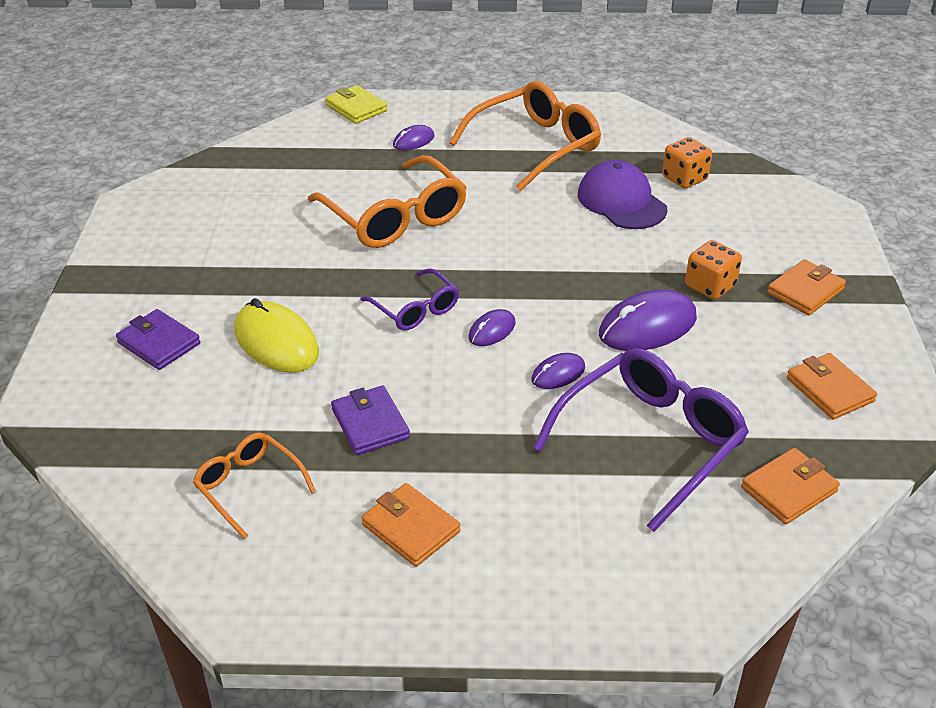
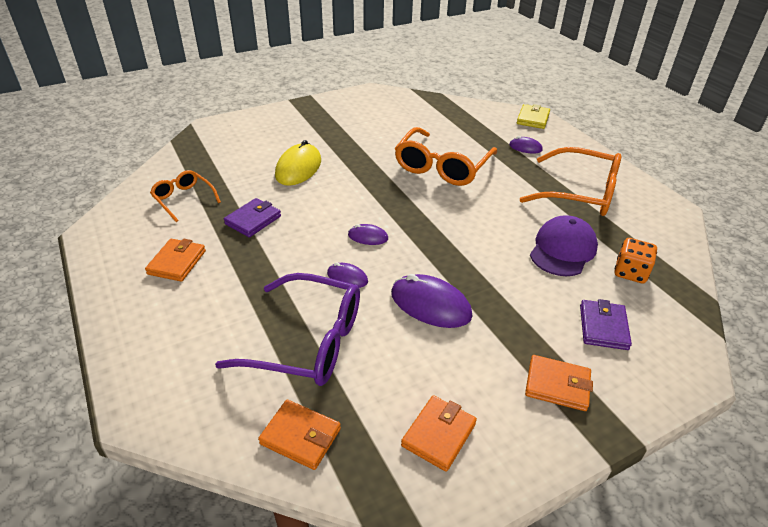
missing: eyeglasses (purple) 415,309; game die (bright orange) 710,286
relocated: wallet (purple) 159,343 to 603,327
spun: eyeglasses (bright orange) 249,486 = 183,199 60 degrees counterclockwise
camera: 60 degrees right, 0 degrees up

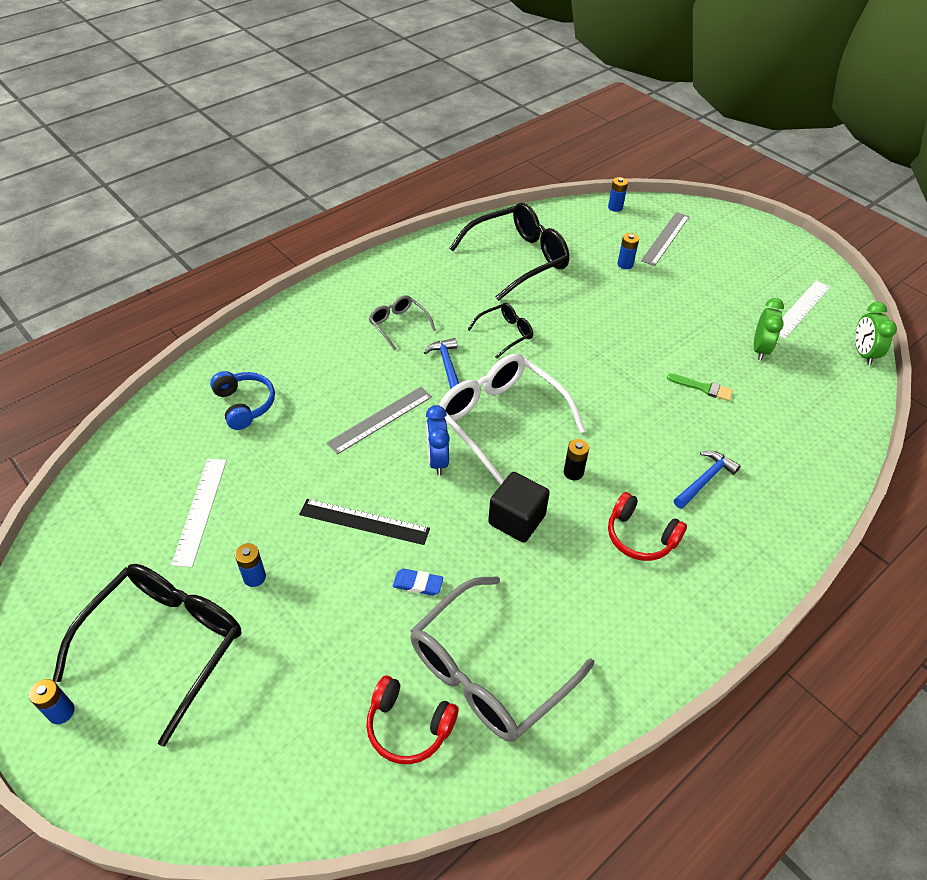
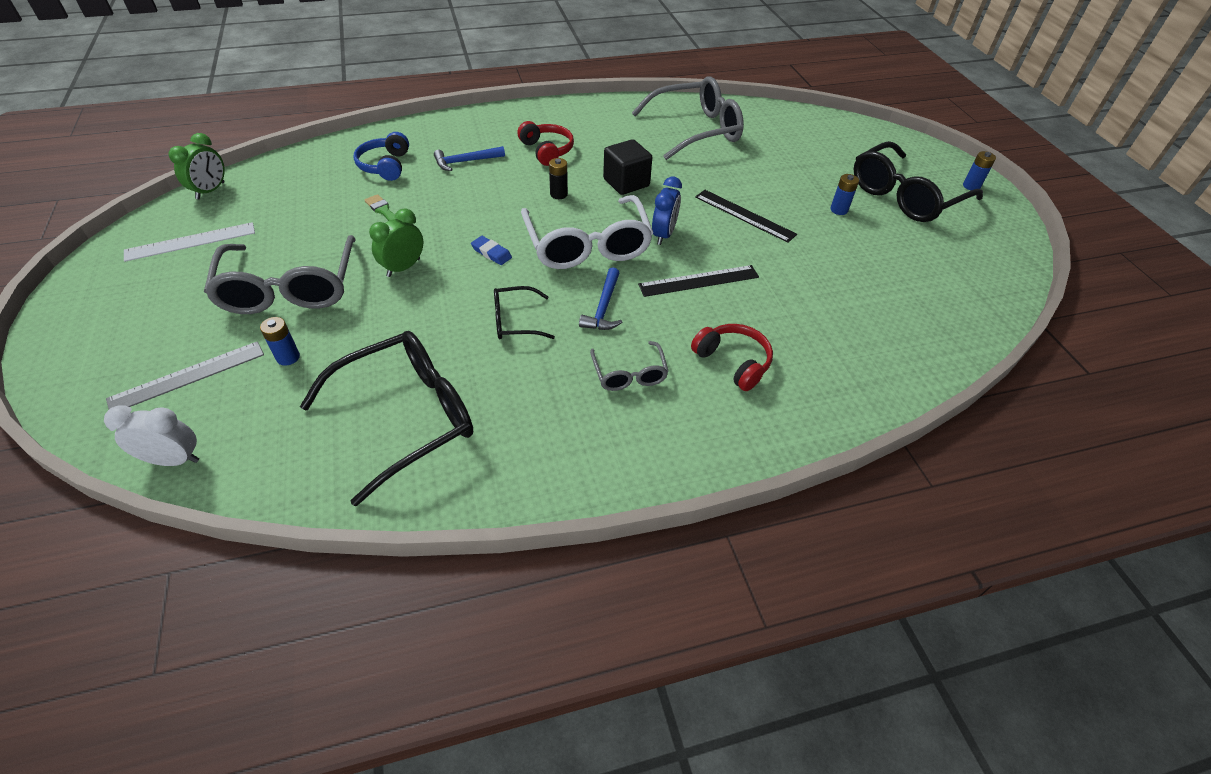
missing: straightedge (snow-white) 200,510
appeared: eyeglasses (gray) 290,289
relocated: headset (royal blue) 245,405 to 385,166; bedside clock (green) 760,349 to 403,267; pencil eraser (royal blue) 418,584 to 491,253; headset (crimson) 408,726 to 733,362
exchanged: AA battery (royal blue) 615,207 to bedside clock (snow-white) 174,459
colour: straightedge (gray) 380,419 to straightedge (black) 699,281
spun: eyeglasses (black) 518,259 = 407,417 150 degrees clockwise
camera: 155 degrees left, 0 degrees up

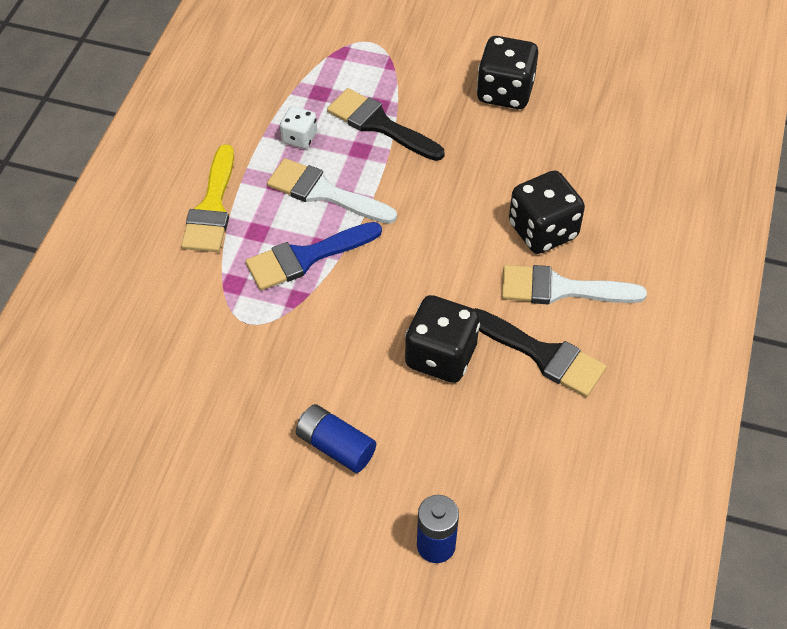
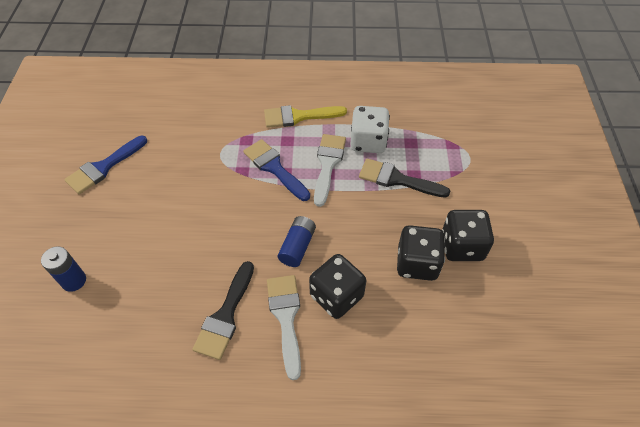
appeared: brush (royal blue) 103,167
relocated: AA battery (royal blue) 335,446 to 297,246; game die (black) 441,356 to 417,263
spun: brush (black) 379,124 = 397,179 90 degrees counterclockwise
size: game die (snow-white) 299,138 = 368,142 x1.80
camera: 75 degrees right, 0 degrees up

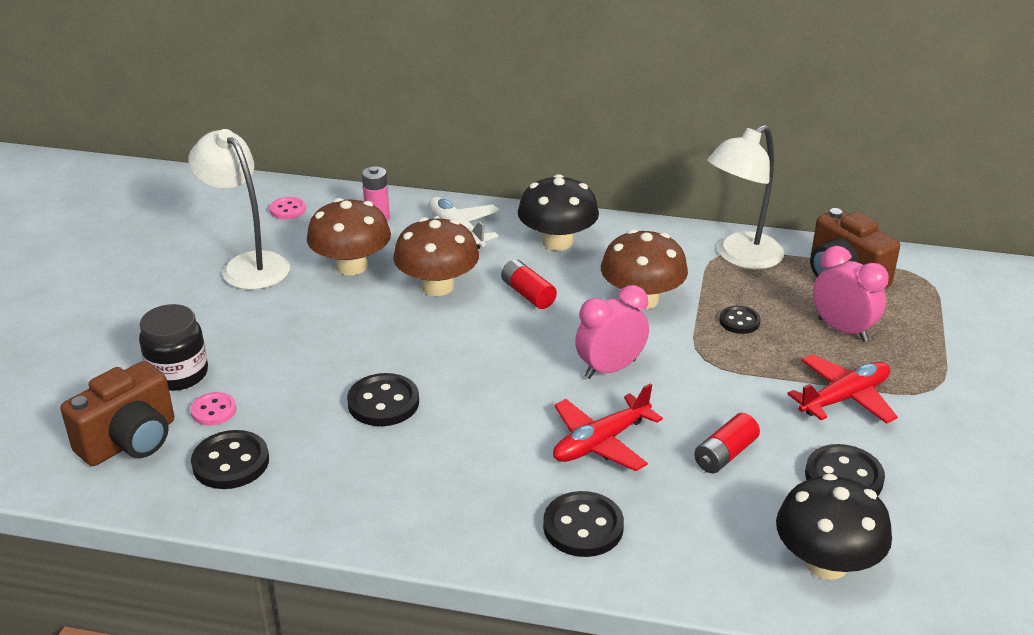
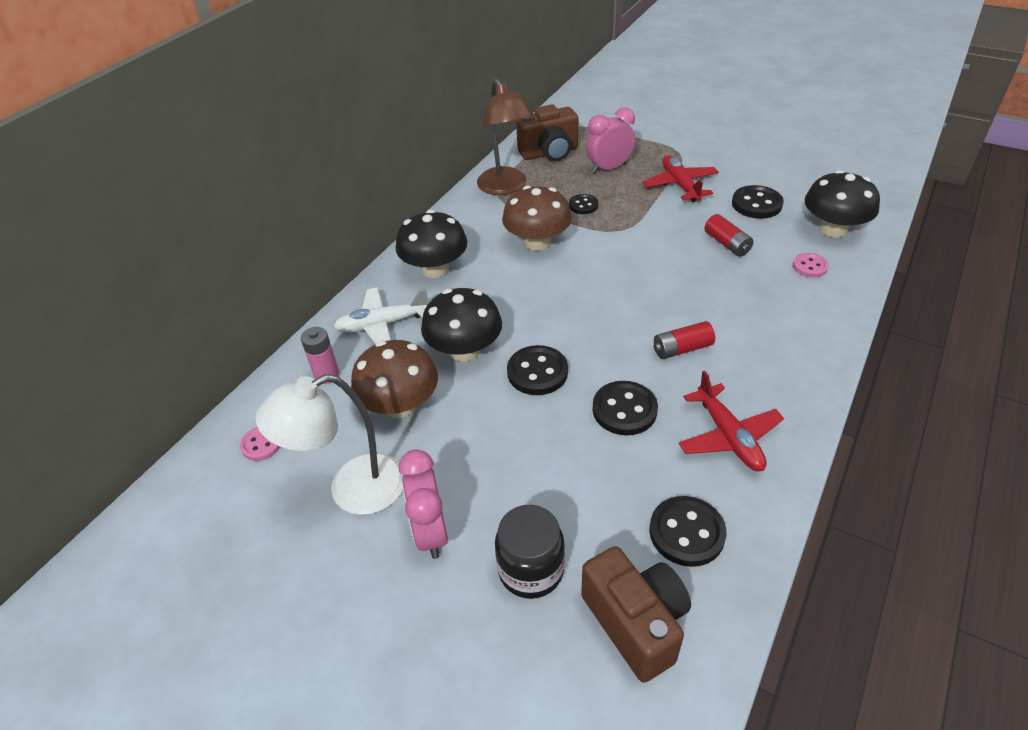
relocated: bedside clock (pink) 610,369 to 430,532; shirt button (black) 583,527 to 537,372; AA battery (crimson) 528,294 to 682,349; plane (crimson) 601,442 to 728,436; shirt button (pink) 213,410 to 809,266
colour: mushroom (russet) 437,286 to mushroom (black) 464,350; desk lamp (snow-white) 740,257 to desk lamp (russet) 506,187
camera: 70 degrees left, 10 degrees up

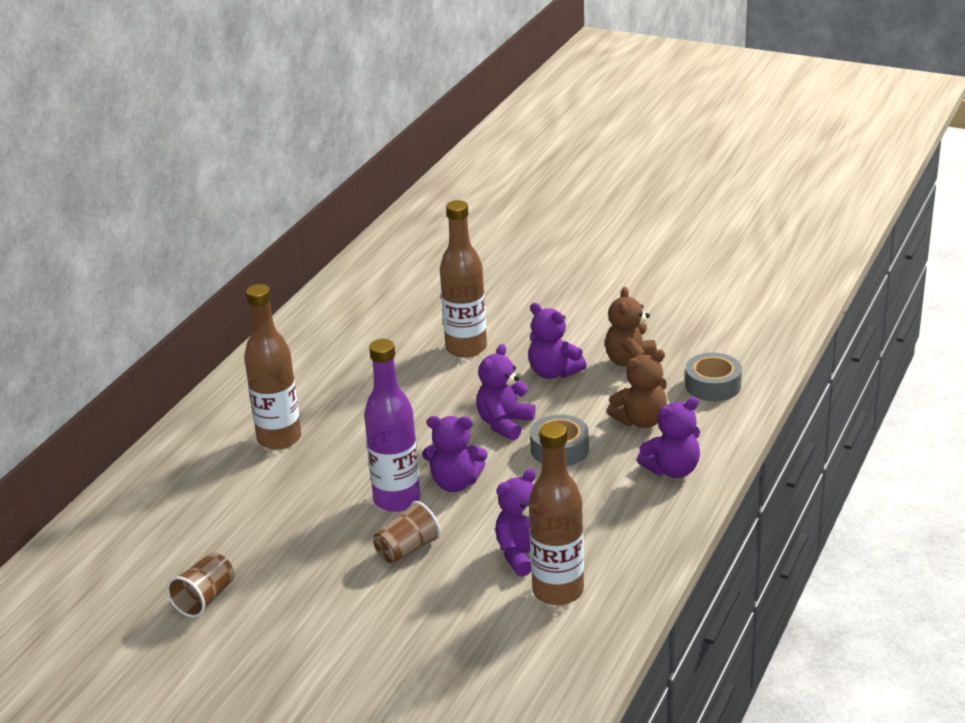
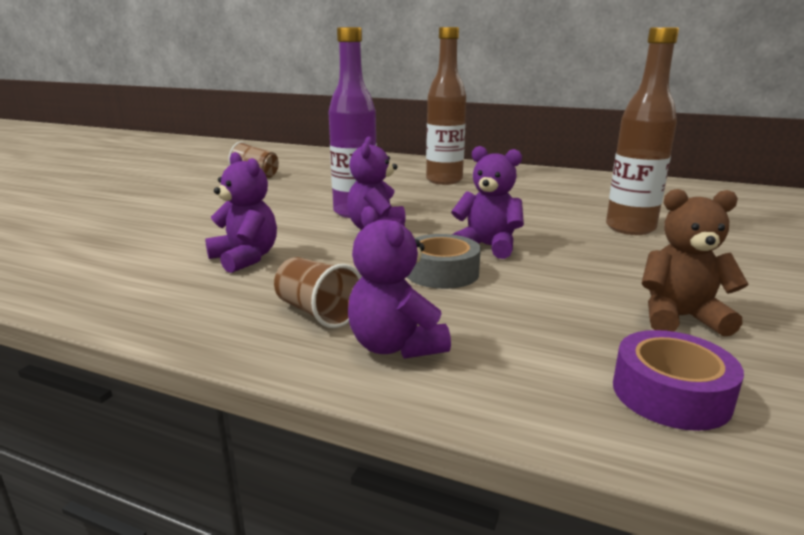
missing: stuffed bear (purple) 553,372; flask (russet) 558,591; stuffed bear (russet) 641,420
relocated: cup (russet) 407,549 to 318,312
colour: roll of tape (gray) 713,385 to roll of tape (purple) 671,394
camera: 85 degrees right, 10 degrees down

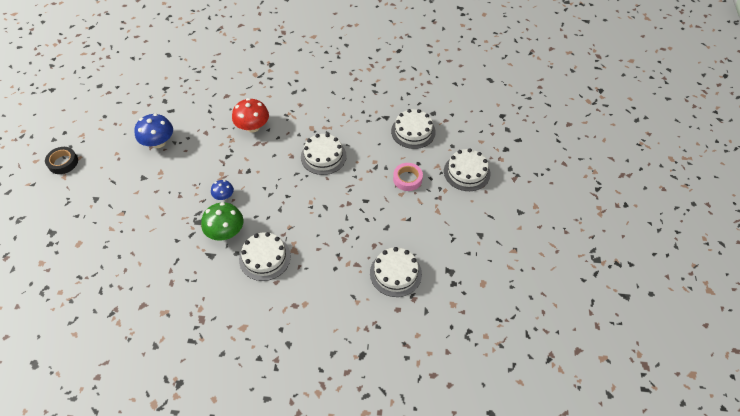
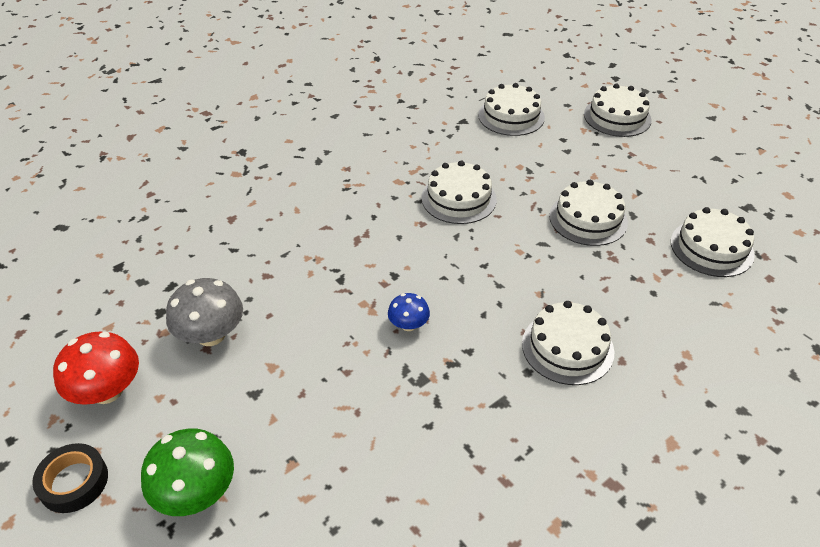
missing: roll of tape (pink) 407,179
appeared: layer cake (snow-white) 588,219
relocated: mushroom (crimson) 253,127 to 107,391; mushroom (green) 226,232 to 196,492
colour: mushroom (royal blue) 158,142 to mushroom (gray) 211,334
camera: 45 degrees left, 10 degrees down

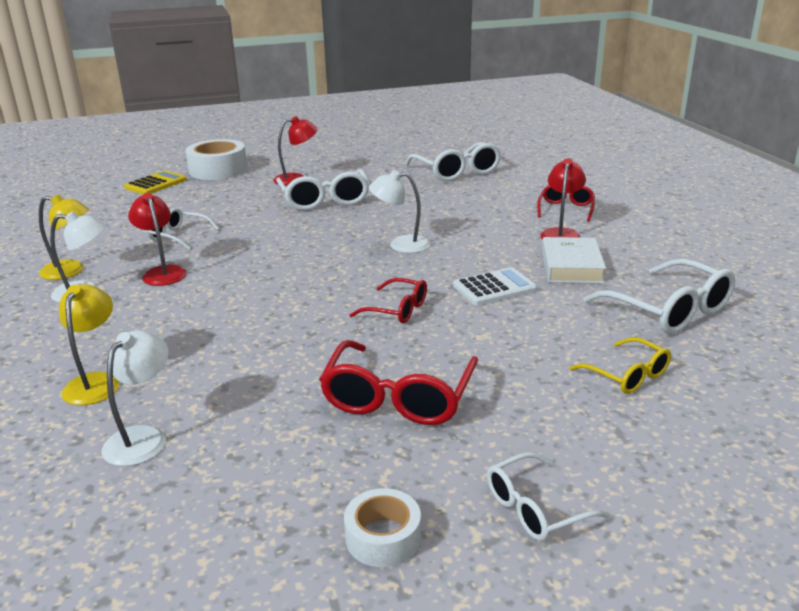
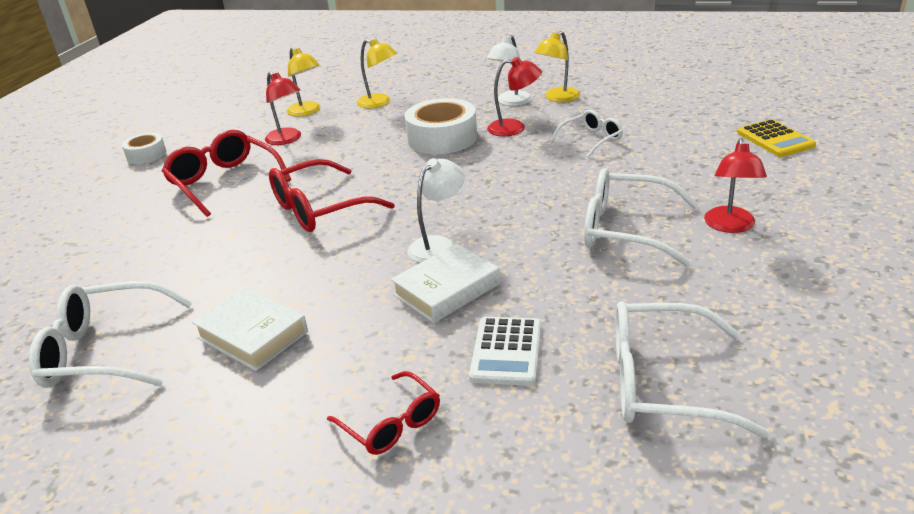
missing: eyeglasses (snow-white) 536,508; eyeglasses (yellow) 626,375
appeared: hardcover (snow-white) 446,290
relocated: desk lamp (crimson) 561,234 to 287,139; roll of tape (snow-white) 218,170 to 442,138; calculator (snow-white) 494,288 to 506,351
colour: desk lamp (snow-white) 143,437 to desk lamp (yellow) 307,112
size: eyeglasses (crimson) 396,310 = 321,208 x1.69
camera: 125 degrees right, 5 degrees up

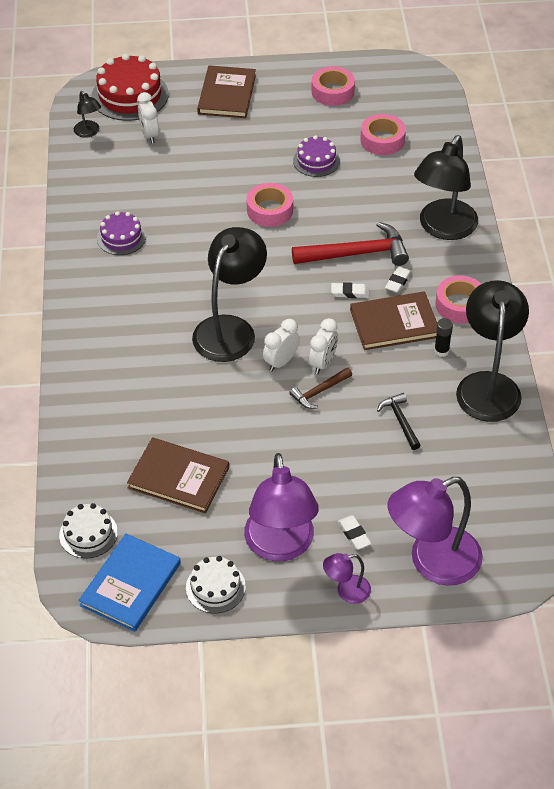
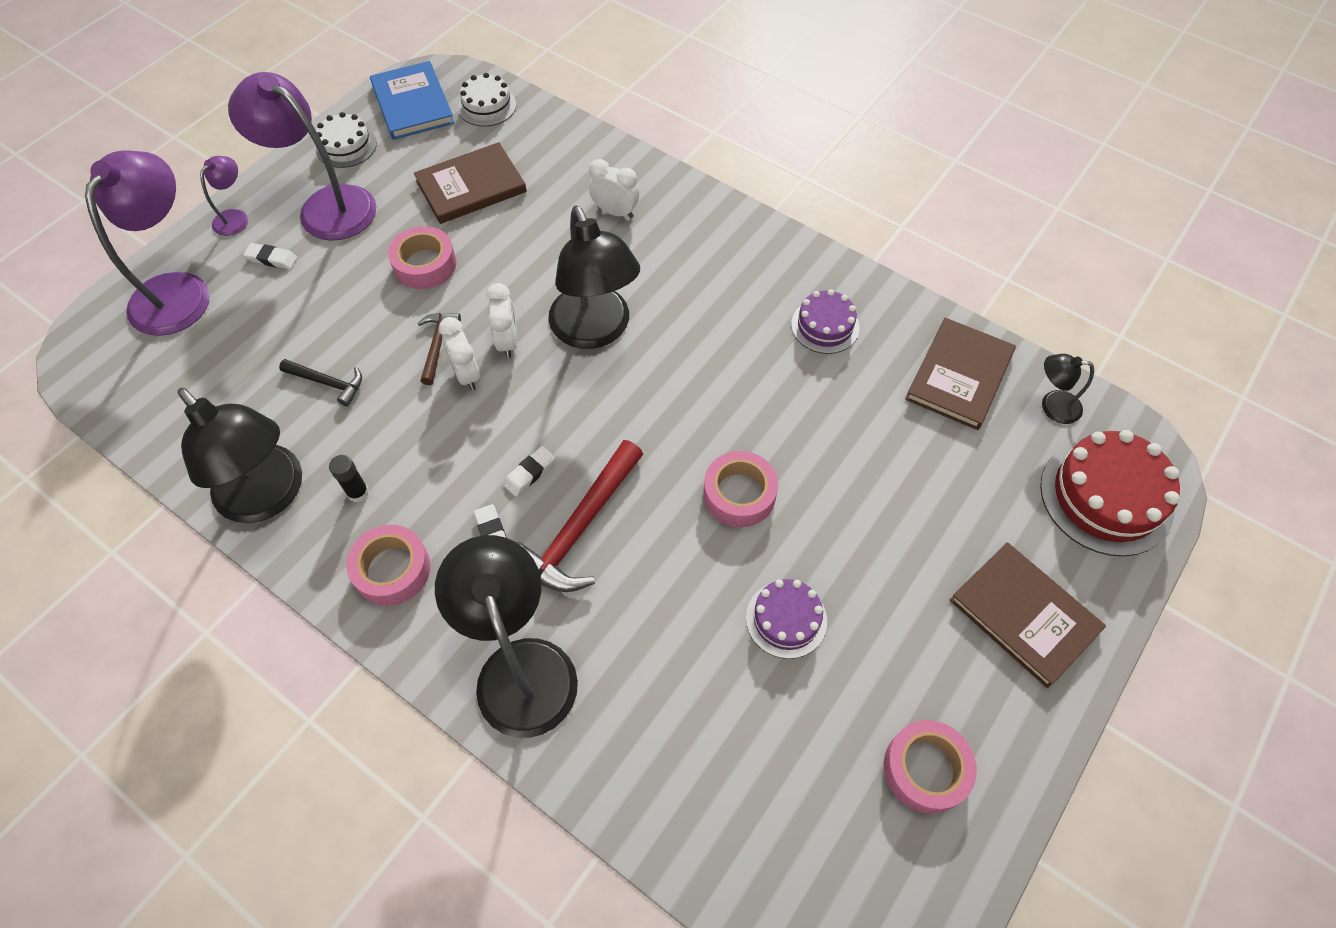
relocated: roll of tape (pink) 382,140 to 425,264; bedside clock (snow-white) 149,135 to 615,212; hardcover (russet) 394,323 to 959,376
camera: 130 degrees right, 10 degrees up

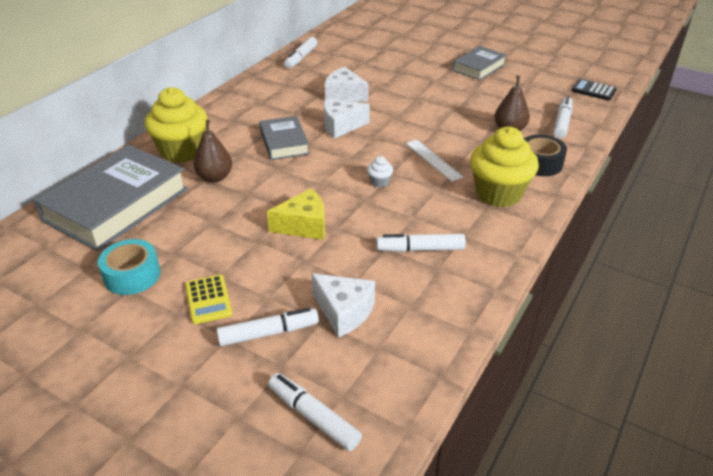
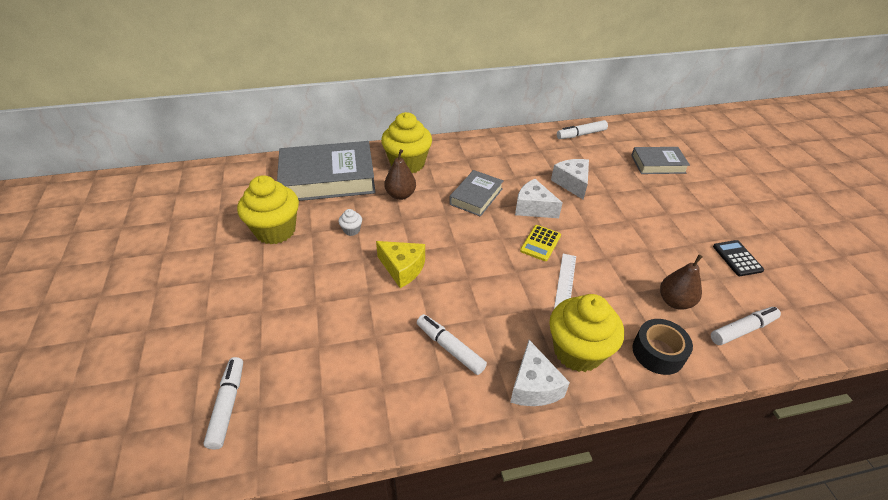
missing: marker (snow-white) 268,333
relocated: fairy cake (snow-white) 379,182 to 351,230; piece of cheese (snow-white) 344,312 to 533,386; calculator (yellow) 208,299 to 540,243; hardcover (gray) 479,67 to 658,164; calculator (black) 593,90 to 737,258
exchanged: roll of tape (turquoise) 132,275 to fairy cake (yellow) 275,230
camera: 45 degrees right, 5 degrees up

